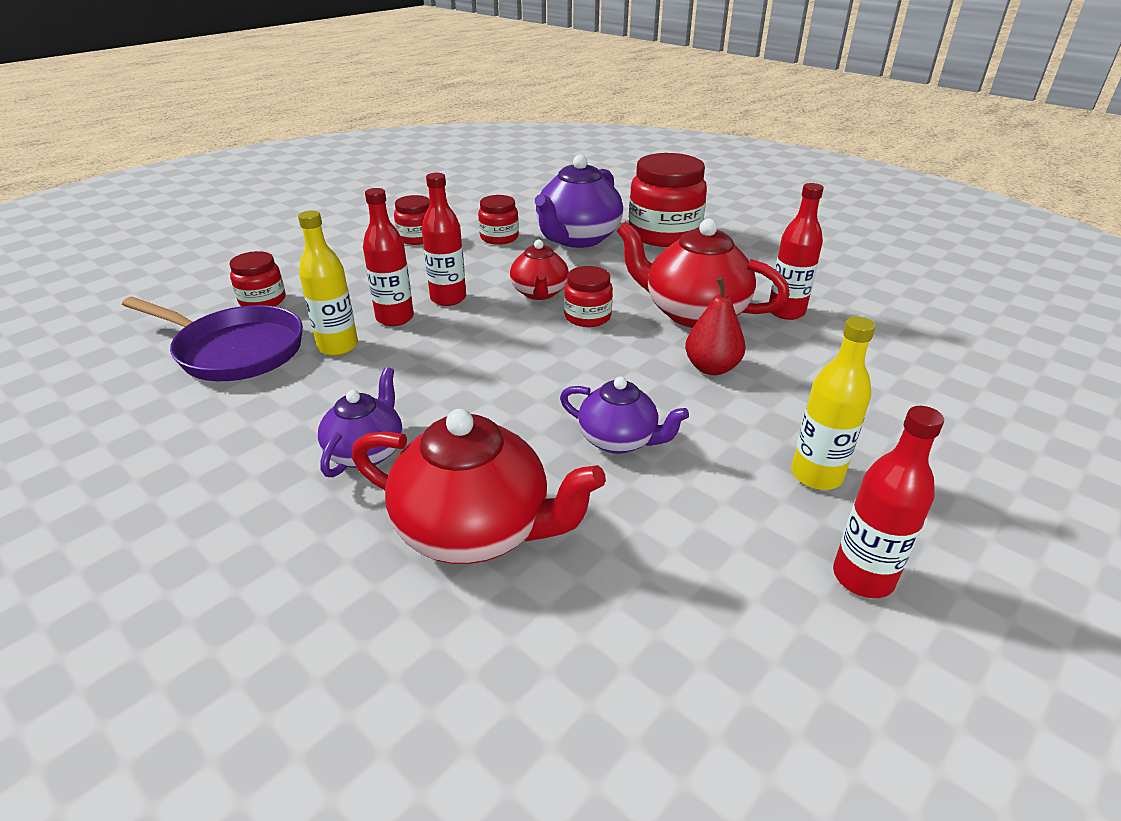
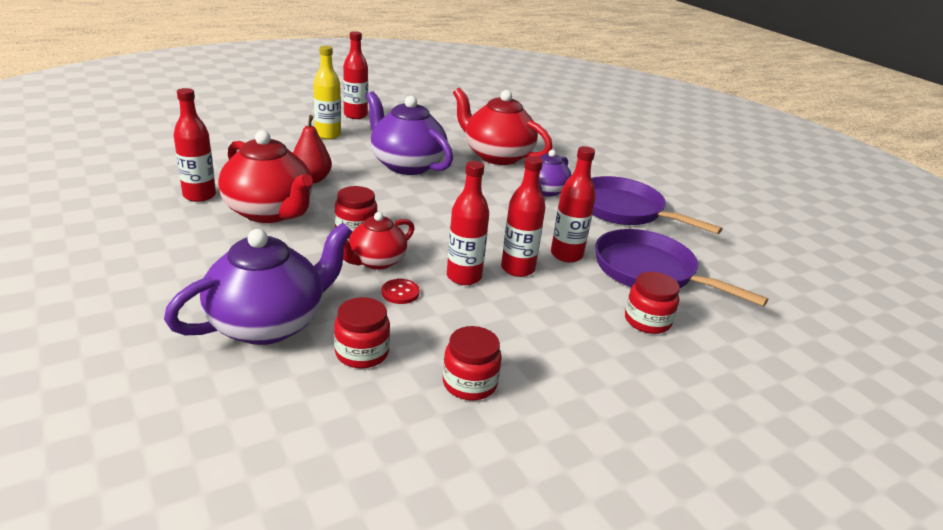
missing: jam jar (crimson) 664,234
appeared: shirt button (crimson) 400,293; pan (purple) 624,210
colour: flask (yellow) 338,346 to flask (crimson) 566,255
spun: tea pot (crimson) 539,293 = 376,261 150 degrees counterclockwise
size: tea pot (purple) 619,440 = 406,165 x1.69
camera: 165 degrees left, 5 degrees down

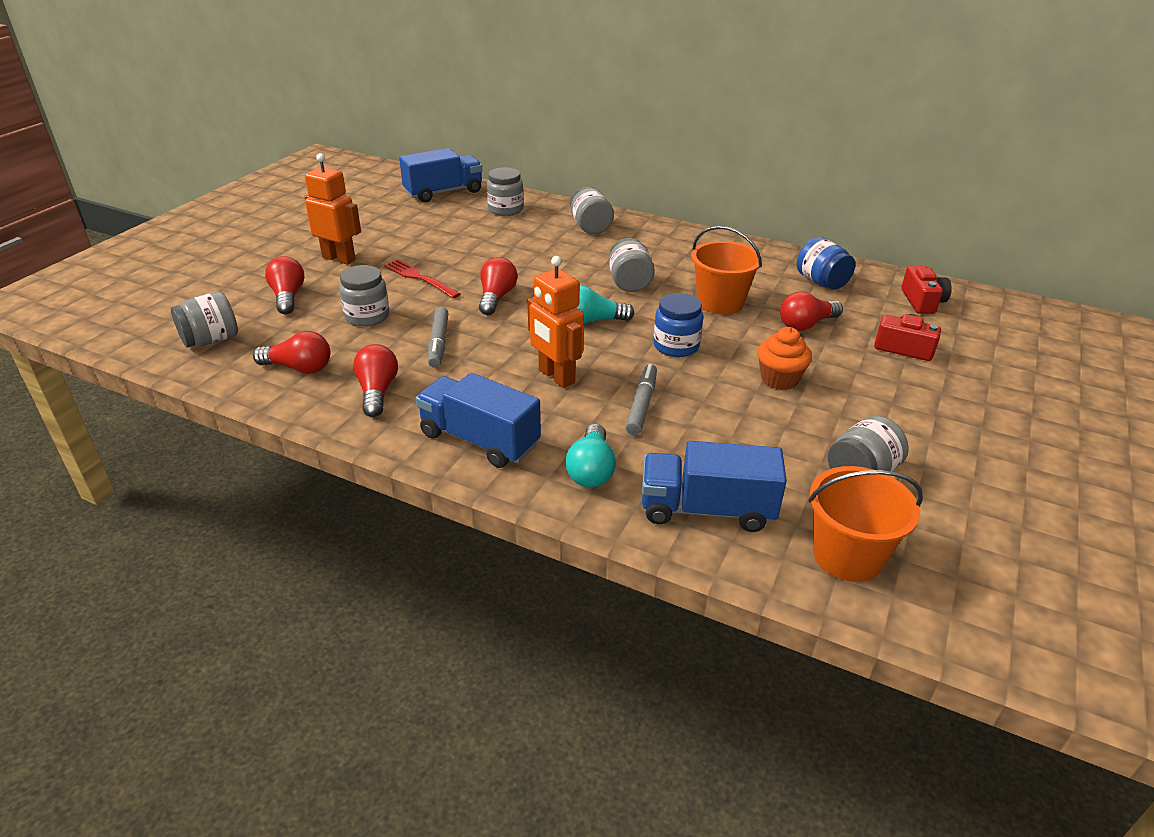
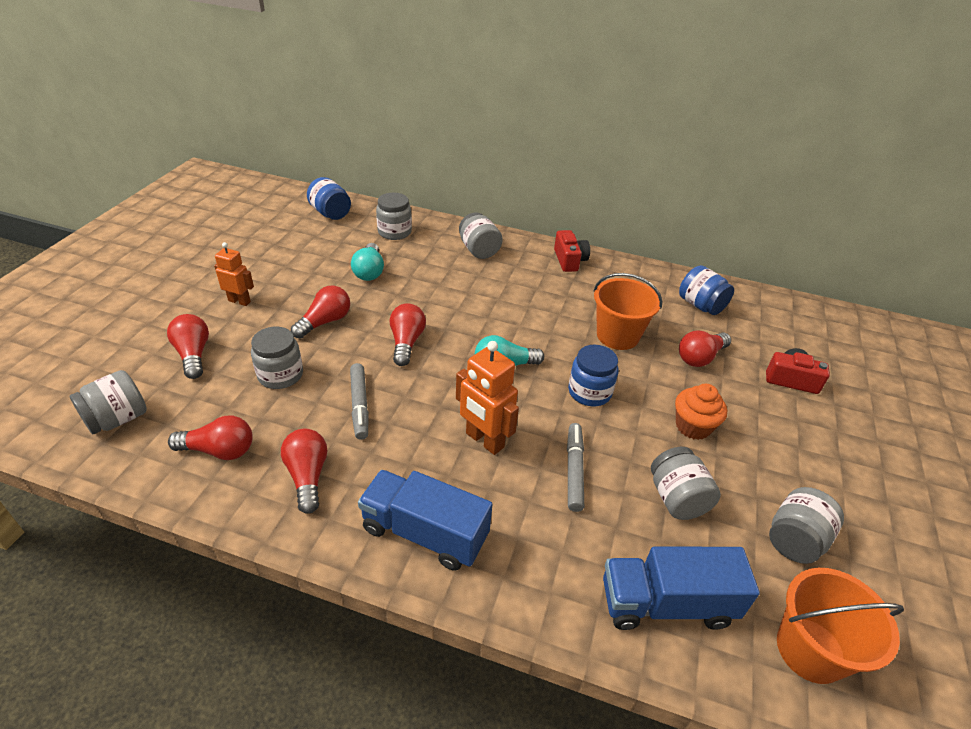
relocated: bulb (turquoise) 591,470 to 369,271; photo camera (crimson) 922,301 to 569,260; jam jar (gray) 629,283 to 677,498
exchanged: fork (crimson) 419,278 to bulb (crimson) 325,322; truck (royal blue) 443,192 to jam jar (royal blue) 331,213
size: robot (bright orange) 339,258 = 239,301 x0.64
camera: 10 degrees left, 5 degrees up

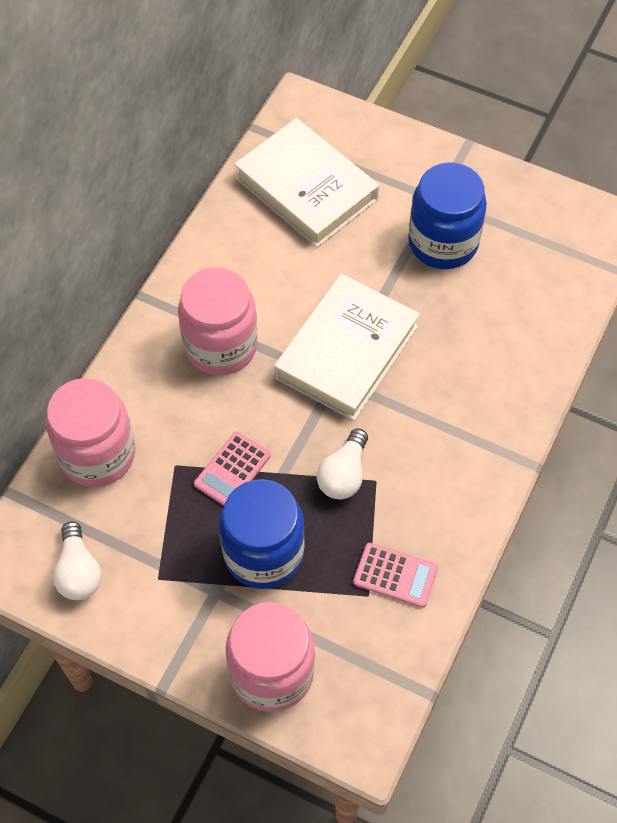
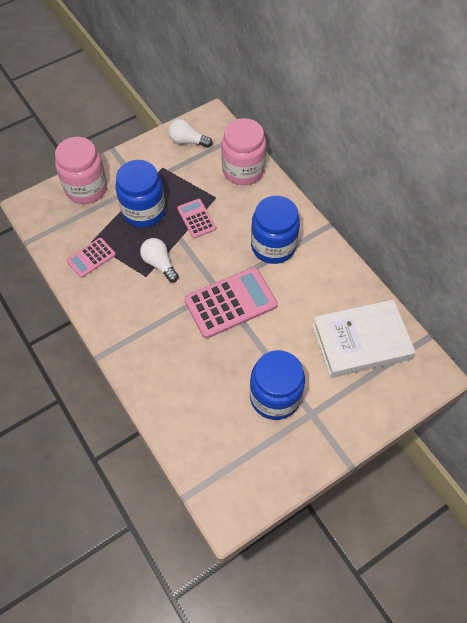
exchanged: hardcover (snow-white) 346,352 to calculator (pink) 231,303
colour: jam jar (pink) 221,346 to jam jar (royal blue) 273,246
camera: 120 degrees right, 0 degrees up

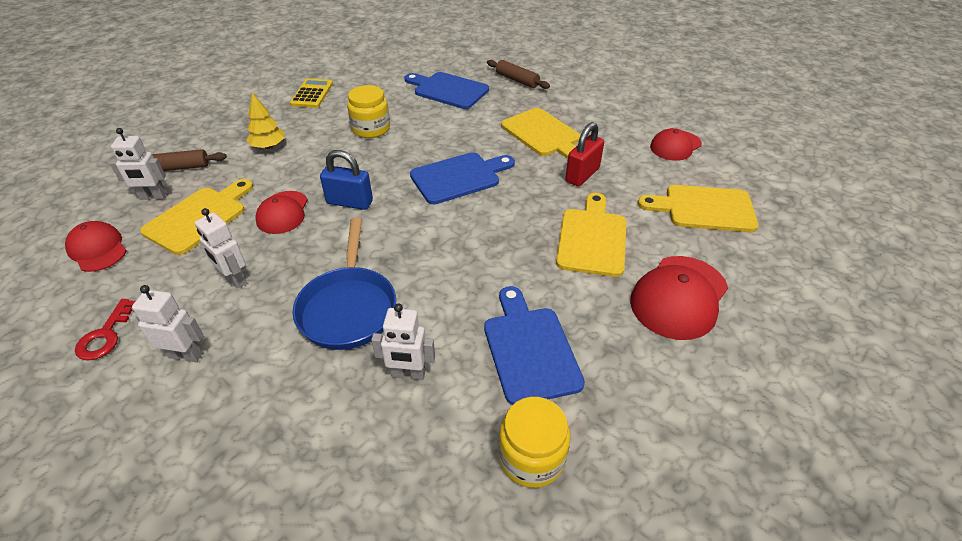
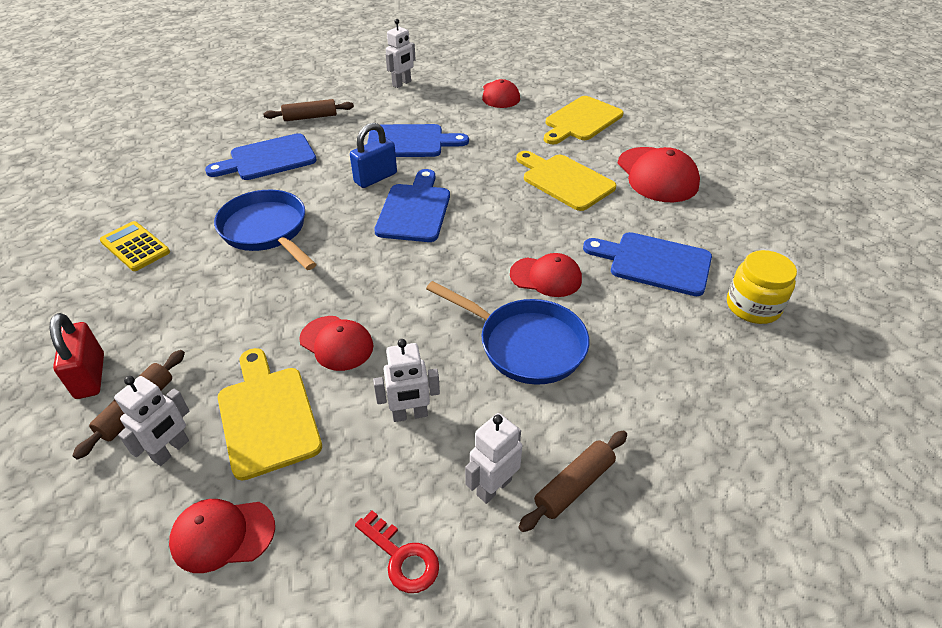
missing: fir tree (yellow) 268,146
appeared: peaked cap (crimson) 546,277; rolling pin (russet) 574,485
relocated: small lock (crimson) 582,175 to 90,376; small lock (royal blue) 350,202 to 375,178; robot (snow-white) 408,374 to 402,83
exchanged: jam jar (yellow) 371,129 to pan (royal blue) 266,231
colour: cutting board (yellow) 543,134 to cutting board (royal blue) 410,142
camera: 55 degrees left, 0 degrees up

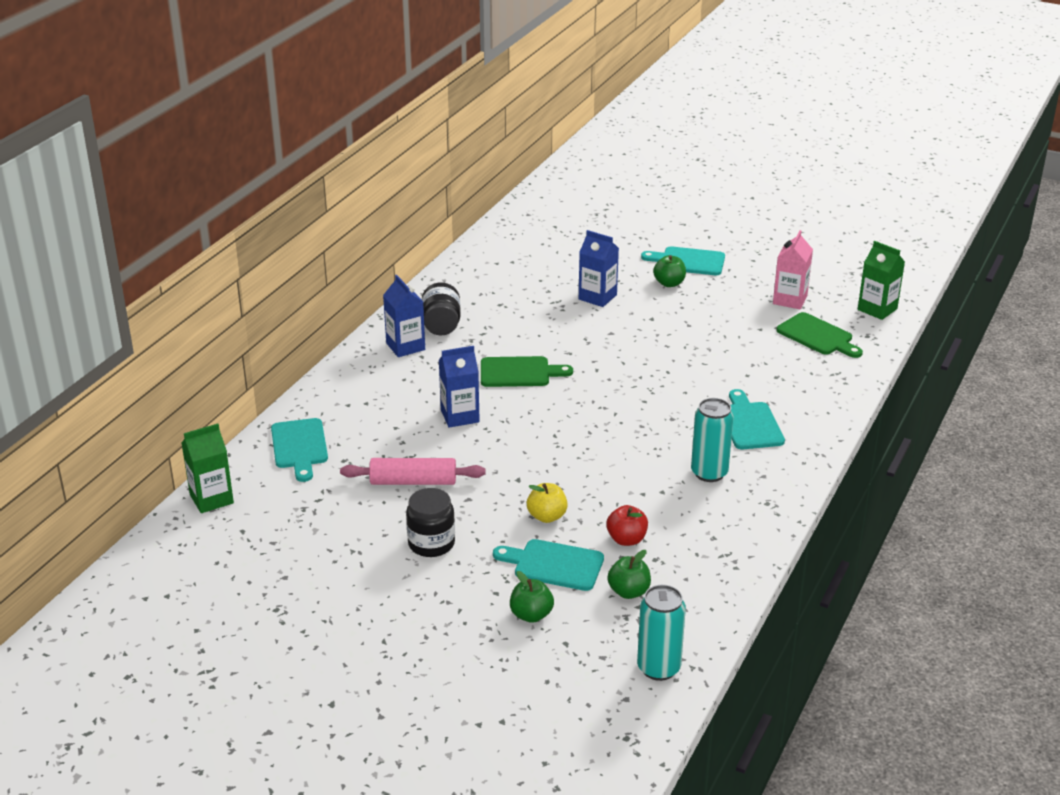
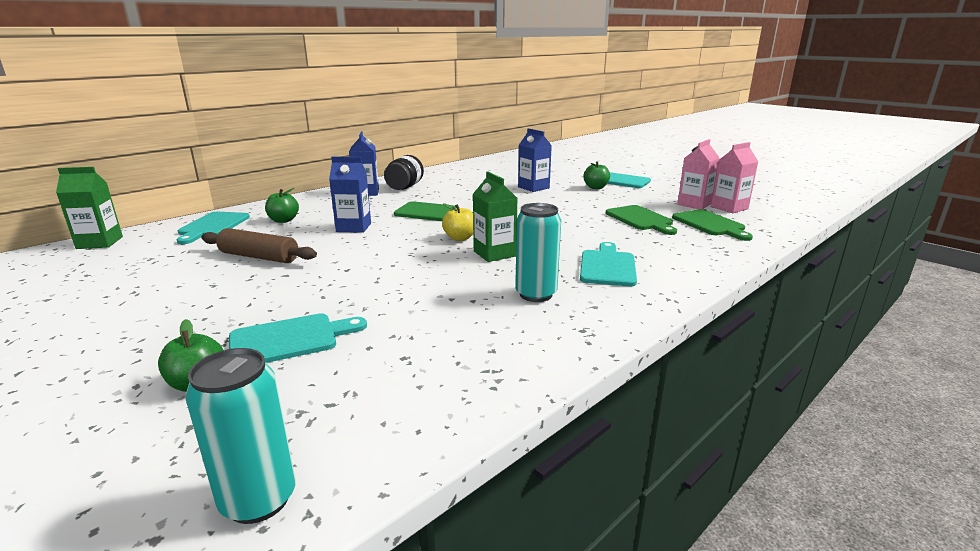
missing: jam jar (black) 431,543; apple (crimson) 626,539
appeared: cutting board (green) 640,219; carton (pink) 729,208
relocated: apple (green) 629,592 to 283,220; apple (yellow) 547,516 to 460,238; carton (green) 877,309 to 494,254
colour: rolling pin (pink) 413,482 to rolling pin (russet) 259,257
spun: cutting board (turquoise) 554,565 = 289,339 120 degrees clockwise
camera: 20 degrees right, 10 degrees down

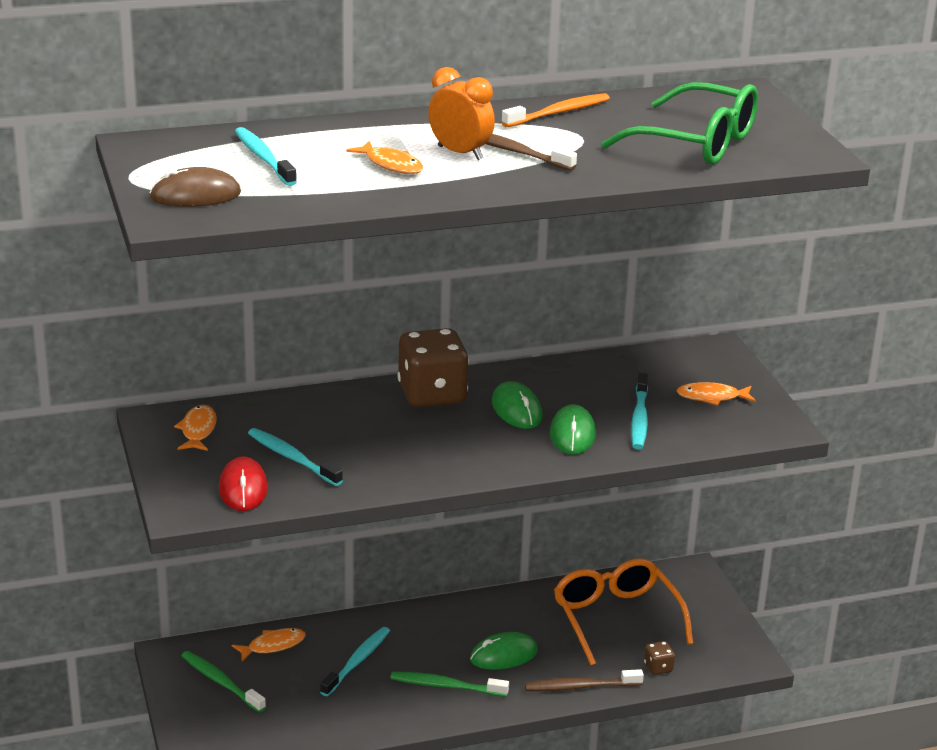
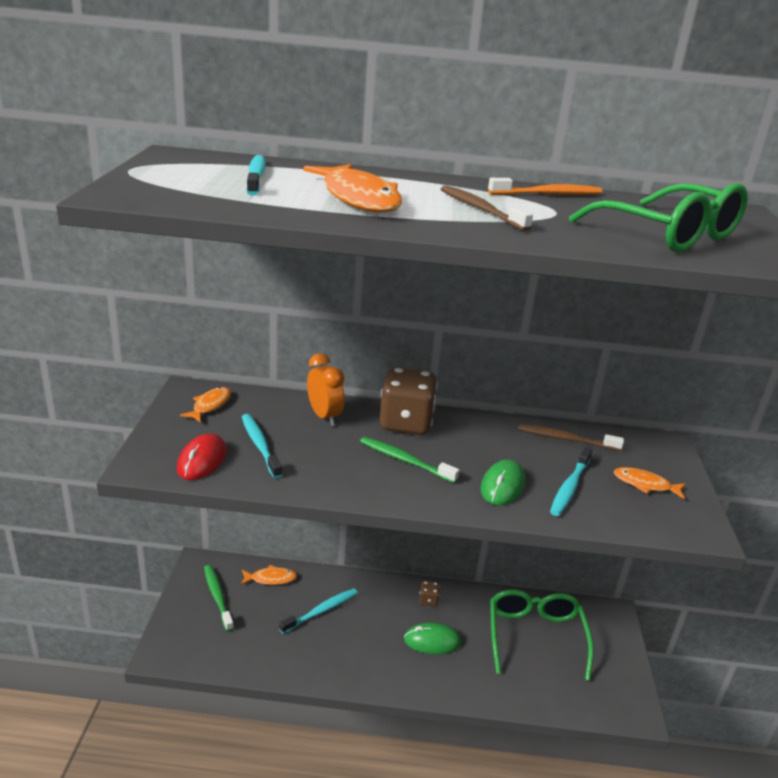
missing: PC mouse (russet) 195,195; PC mouse (green) 517,410
relocated: bedside clock (bright orange) 460,153 to 324,416; toothbrush (green) 446,686 to 405,460; game die (russet) 658,668 to 428,600; toothbrush (russet) 580,687 to 566,439
colour: eyeglasses (bright orange) 616,618 to eyeglasses (green) 535,636
size: fish figure (bright orange) 391,164 = 358,198 x1.84
camera: 20 degrees right, 0 degrees up

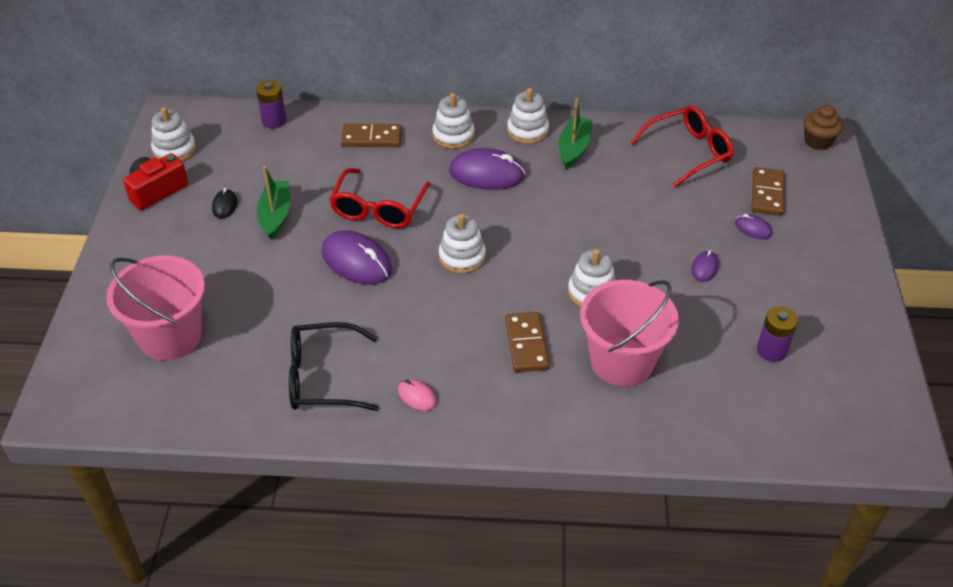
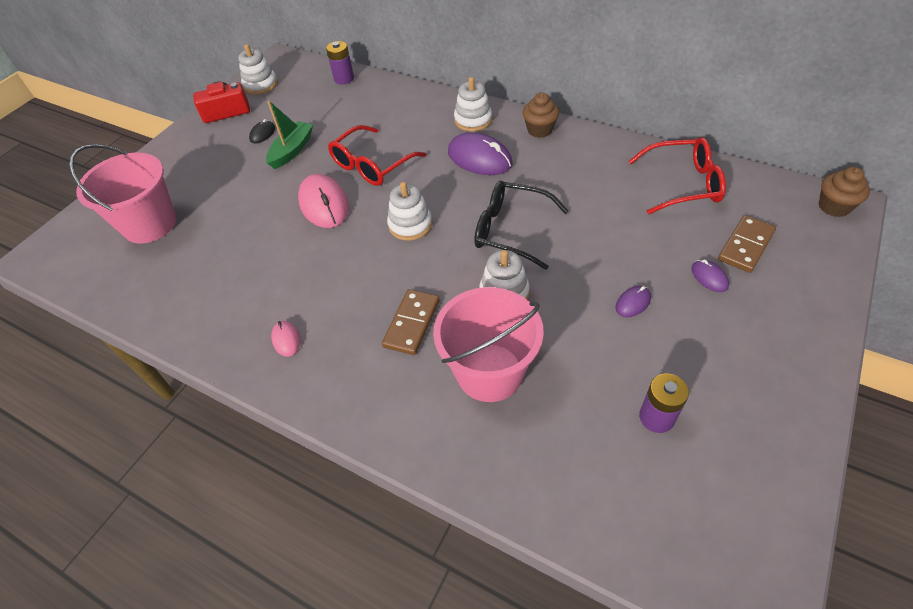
missing: domino (russet) 371,138; toy boat (green) 574,148
relocated: eyeglasses (black) 322,377 to 510,230
exchanged: stacking toy (snow-white) 527,130 to fairy cake (russet) 539,130
colour: PC mouse (purple) 356,261 to PC mouse (pink) 324,204
camera: 30 degrees right, 5 degrees up

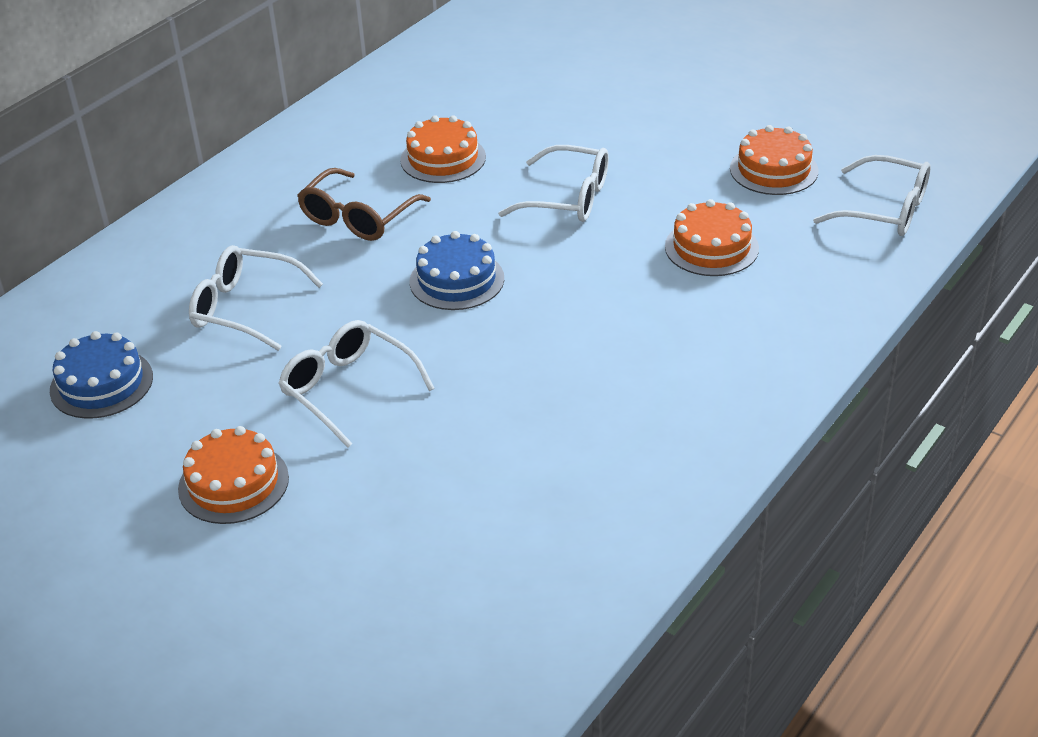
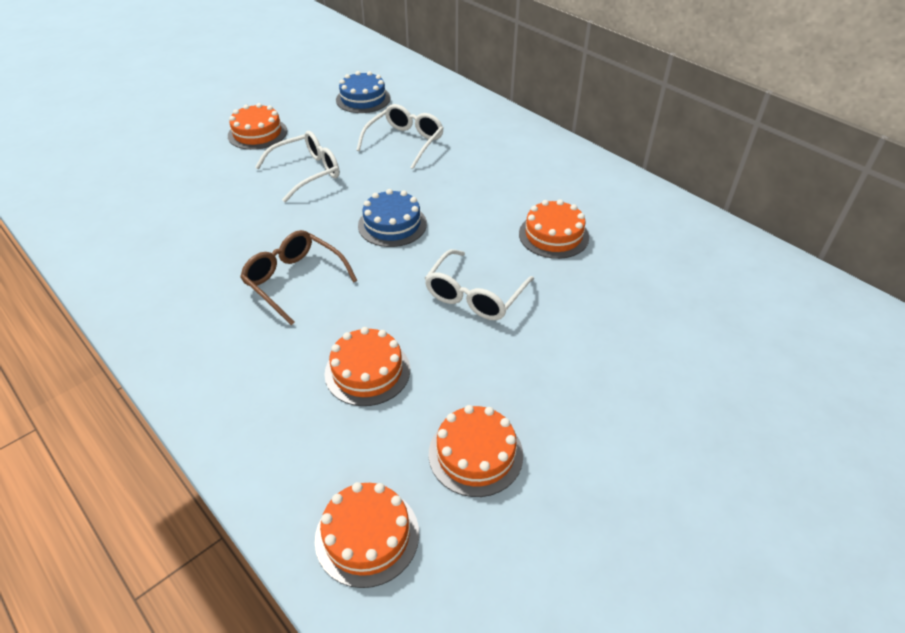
relocated: eyeglasses (russet) 358,218 to 294,280
exchanged: eyeglasses (snow-white) 885,210 to layer cake (bright orange) 367,536
camera: 100 degrees right, 5 degrees up

